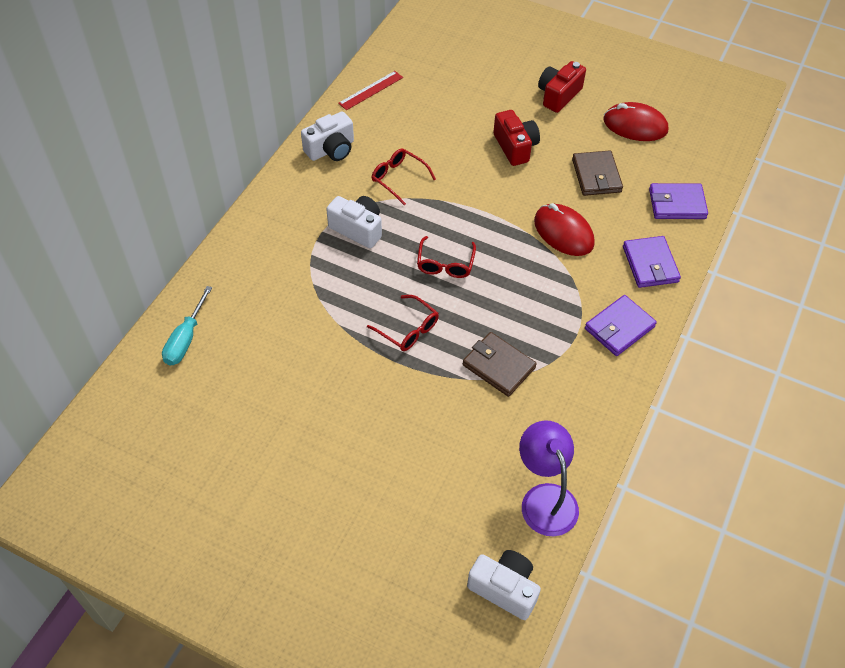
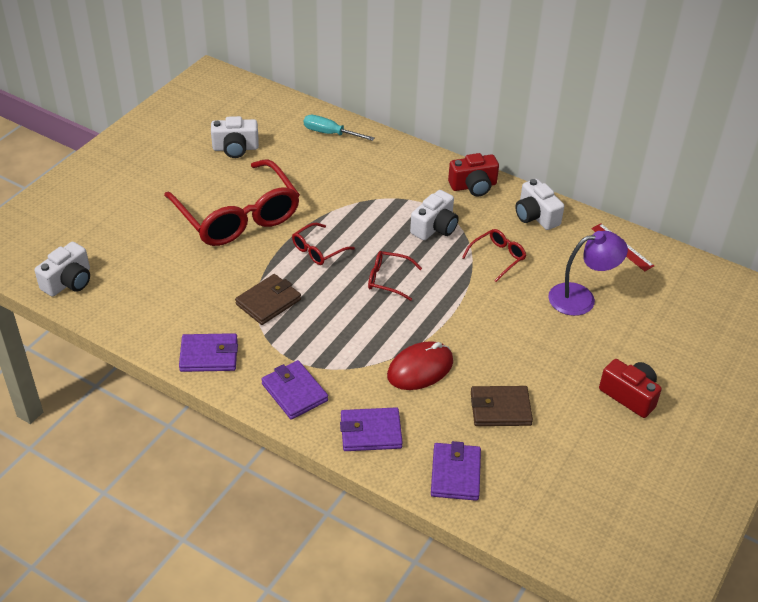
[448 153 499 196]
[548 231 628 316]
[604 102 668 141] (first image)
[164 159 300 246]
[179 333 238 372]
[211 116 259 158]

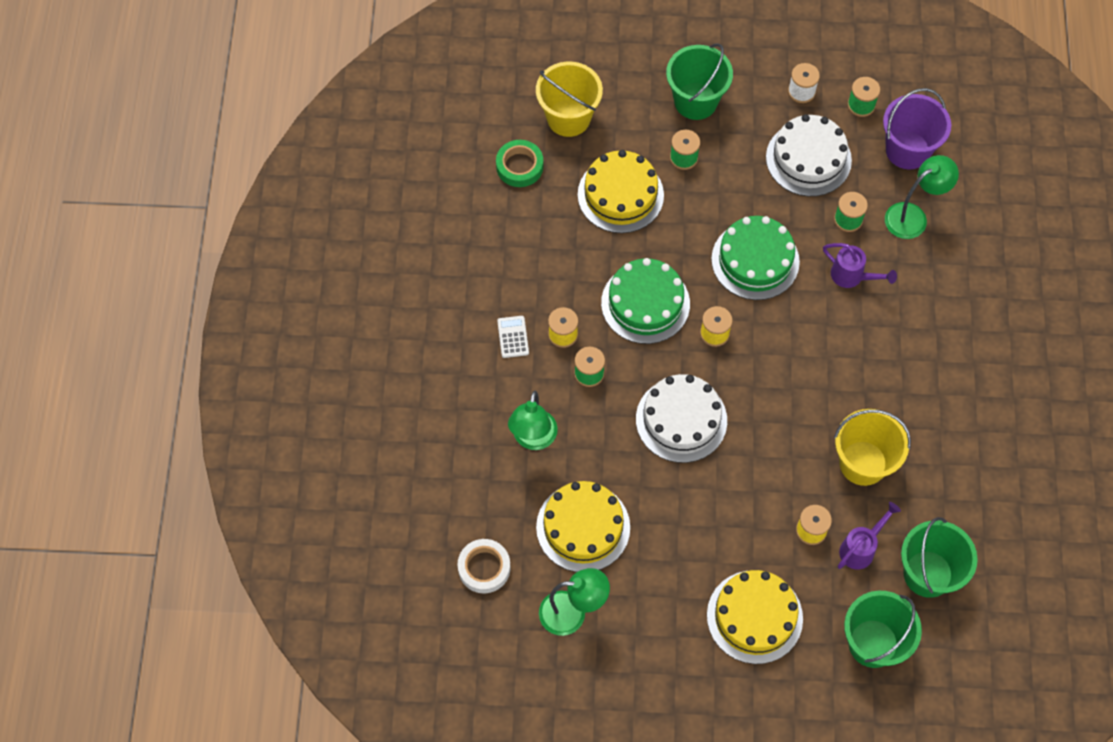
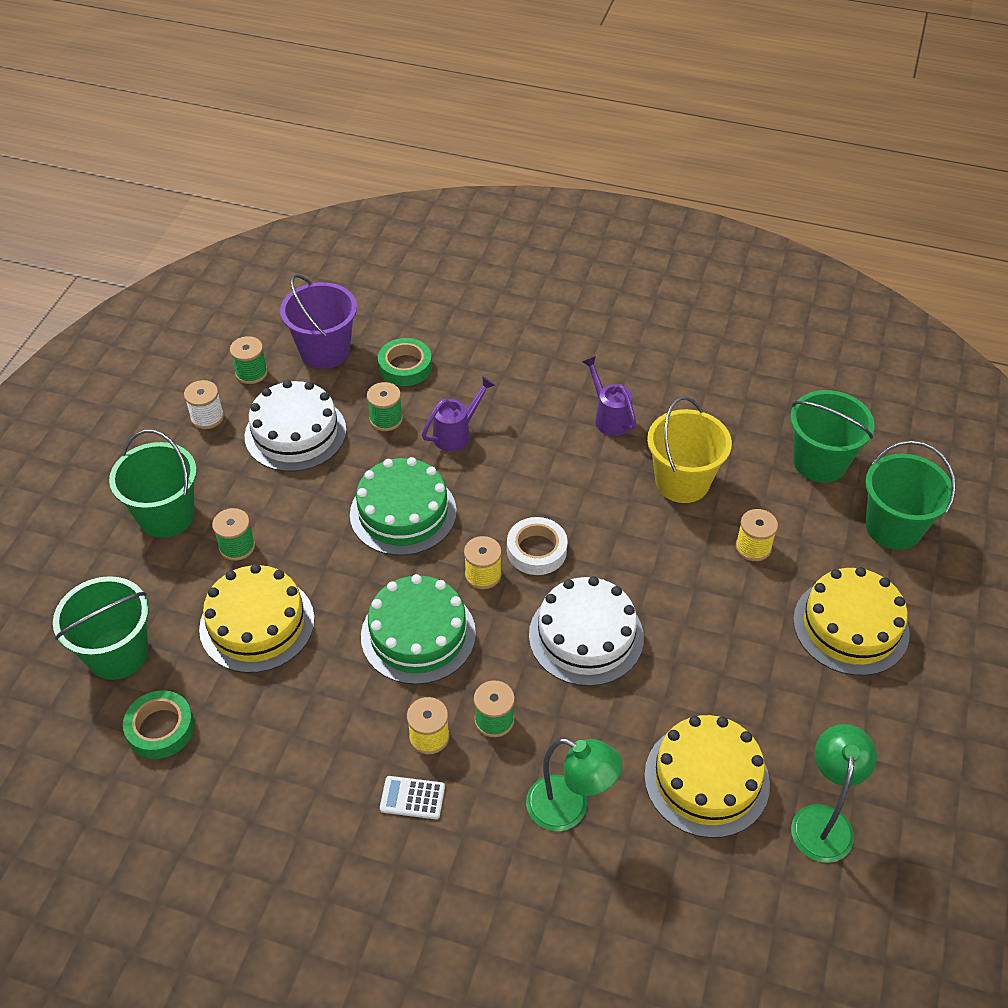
[507 517 568 575]
[53 576 149 680]
[582 356 637 436]
[378 338 432 386]

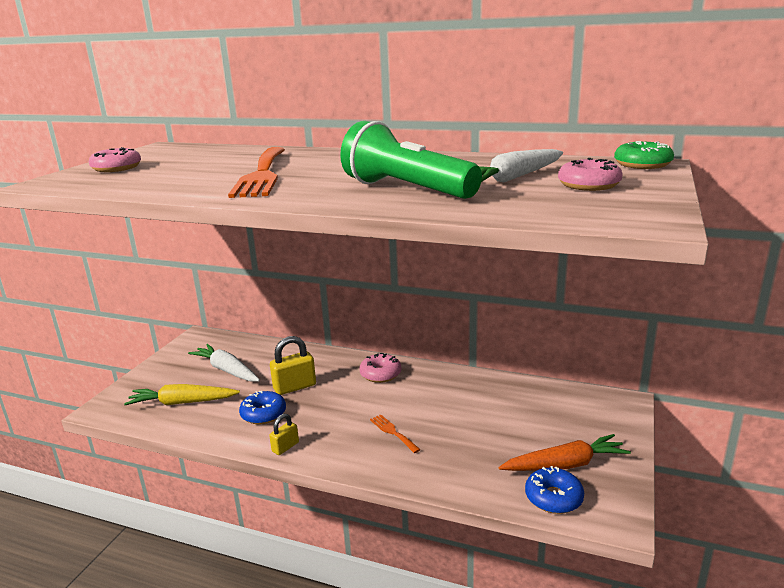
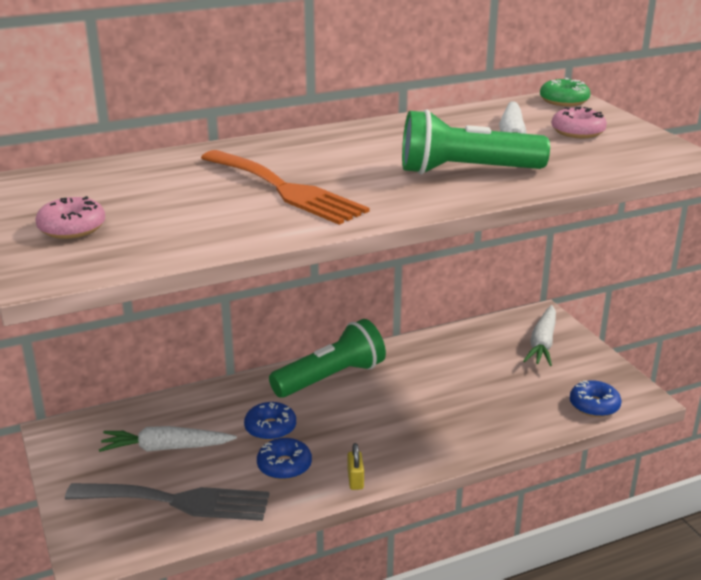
[65 483 269 521]
[244 402 296 440]
[269 319 386 398]
[370 414 421 453] (first image)
[498 434 631 471] (first image)
[523 305 556 366]

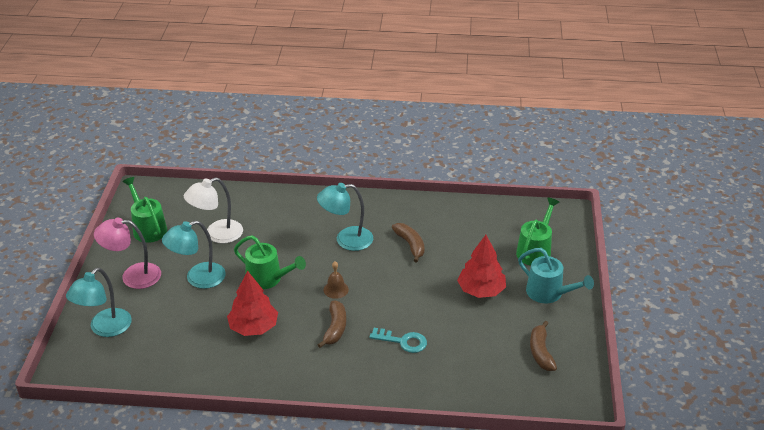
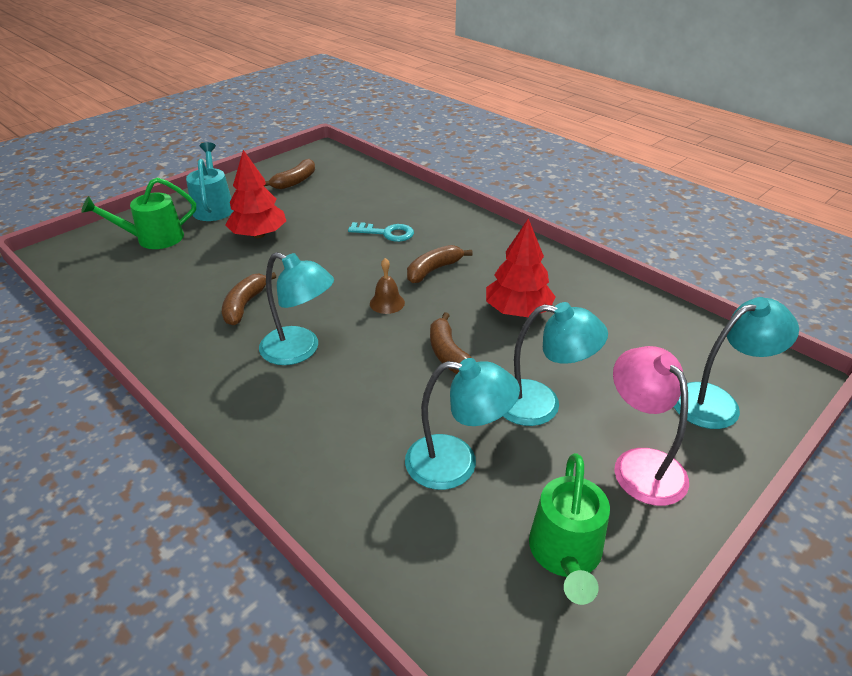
[613 346 689 506]
[405 358 520 490]
[430 312 472 374]
[348 222 414 242]

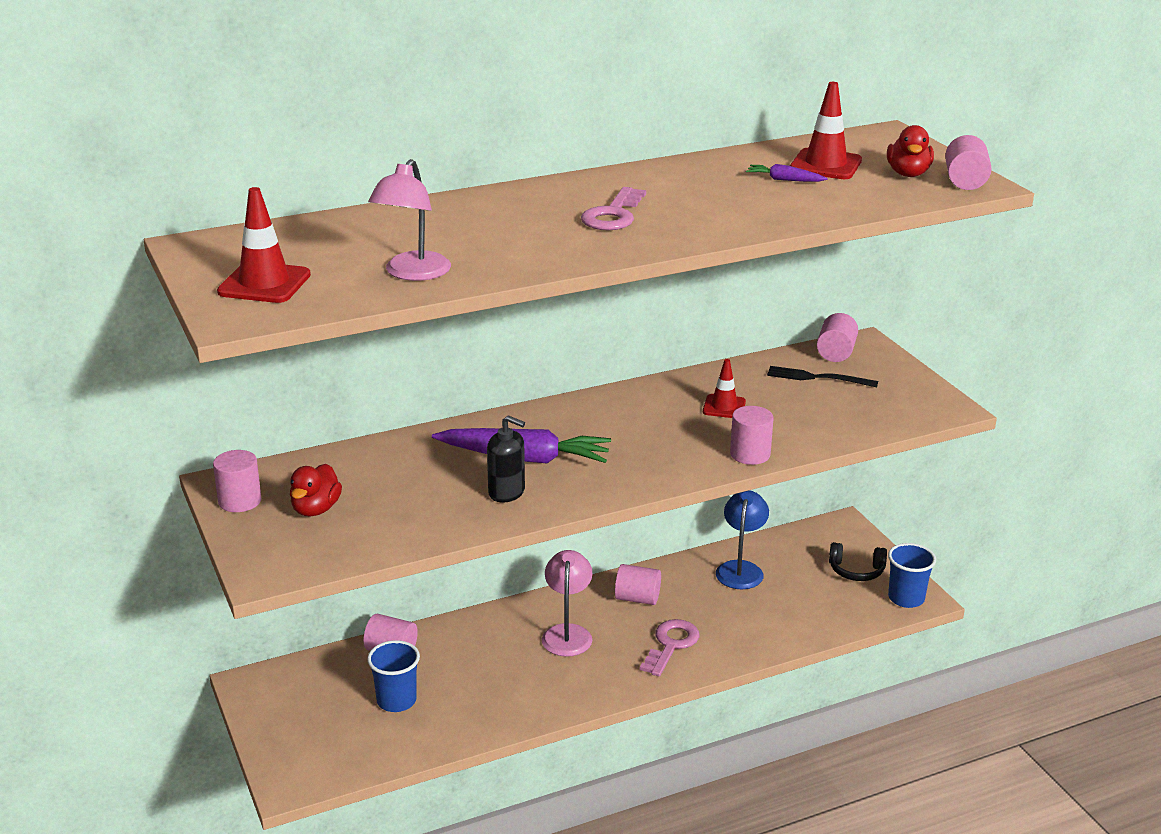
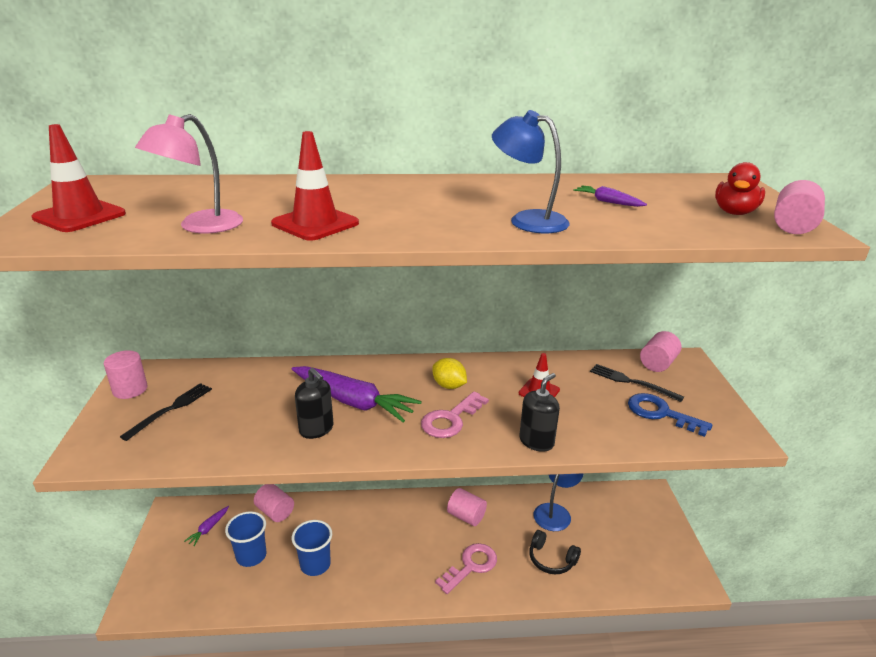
[120 383 212 441]
[542 550 592 657] (first image)
[421 391 489 438]
[519 373 560 452]
[271 131 359 241]
[529 530 581 574]
[292 520 332 576]
[184 506 229 546]
[433 358 467 389]
[492 110 570 233]
[628 393 713 437]

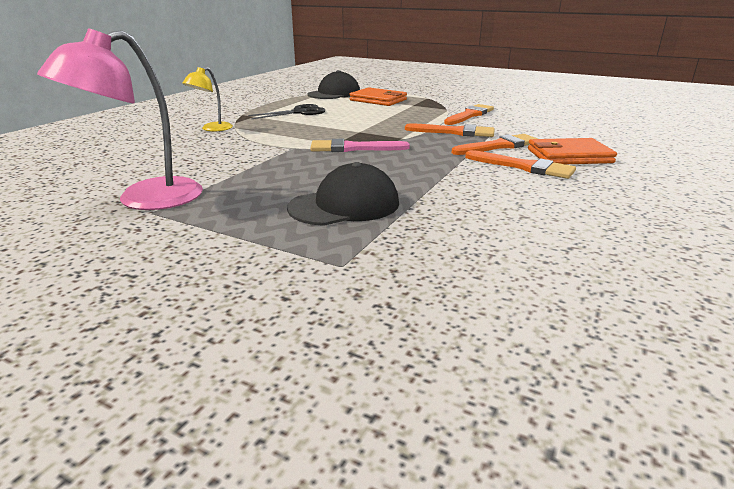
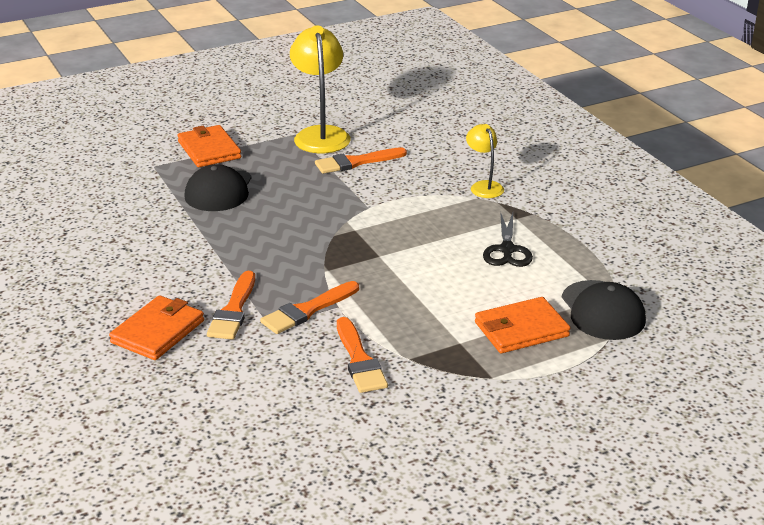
[290 25 351 153]
[310 139 410 152] (first image)
[315 147 407 174]
[178 125 241 167]

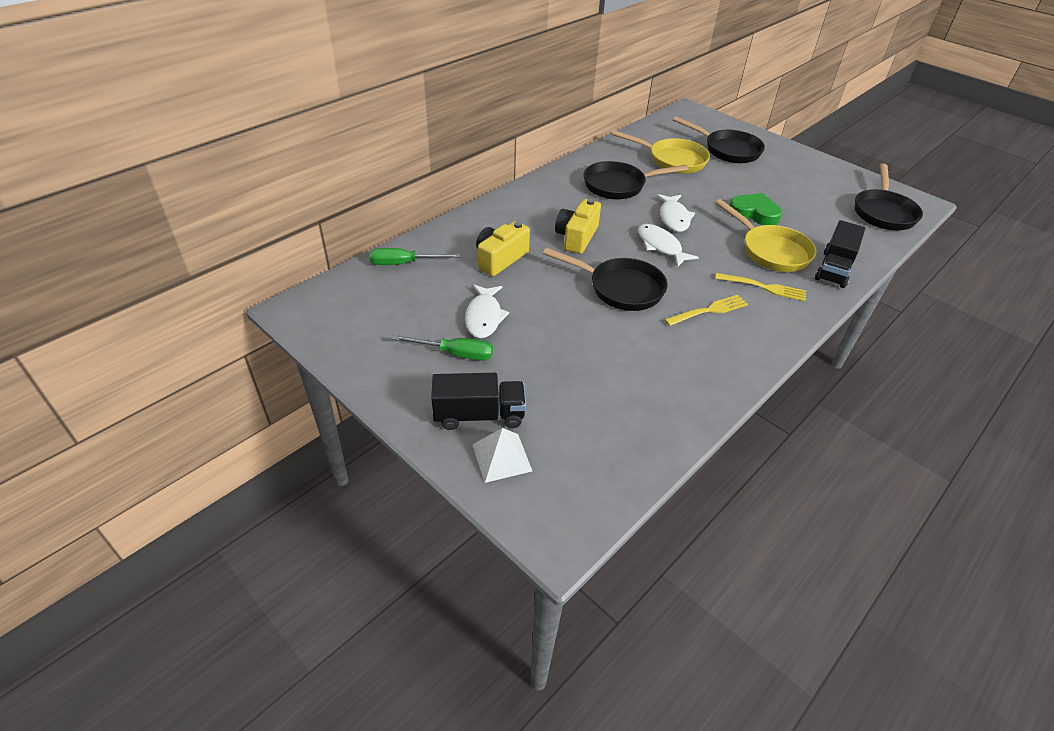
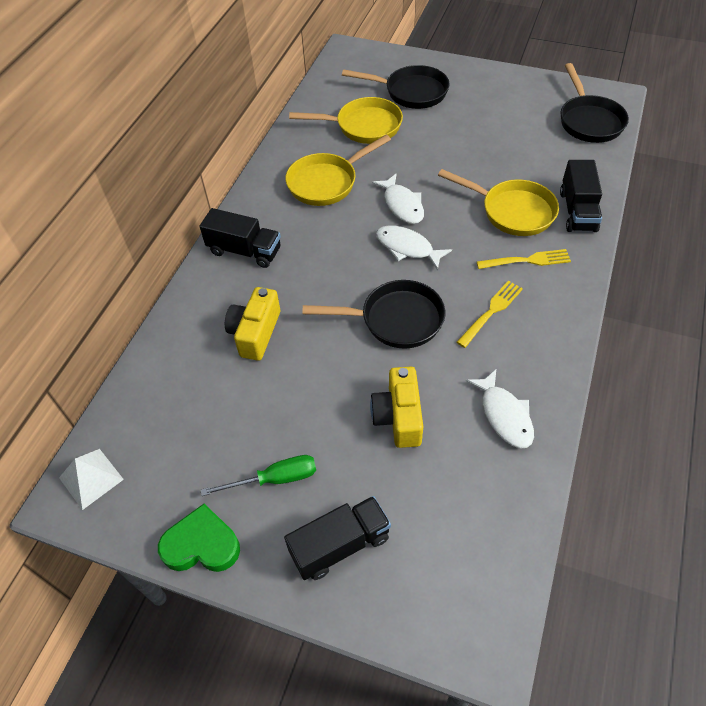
[370 248 460 265] (first image)
[466 368 534 449]
[59 449 124 510]
[370 367 423 448]
[285 135 391 206]
[158 504 240 572]
[199 208 281 268]

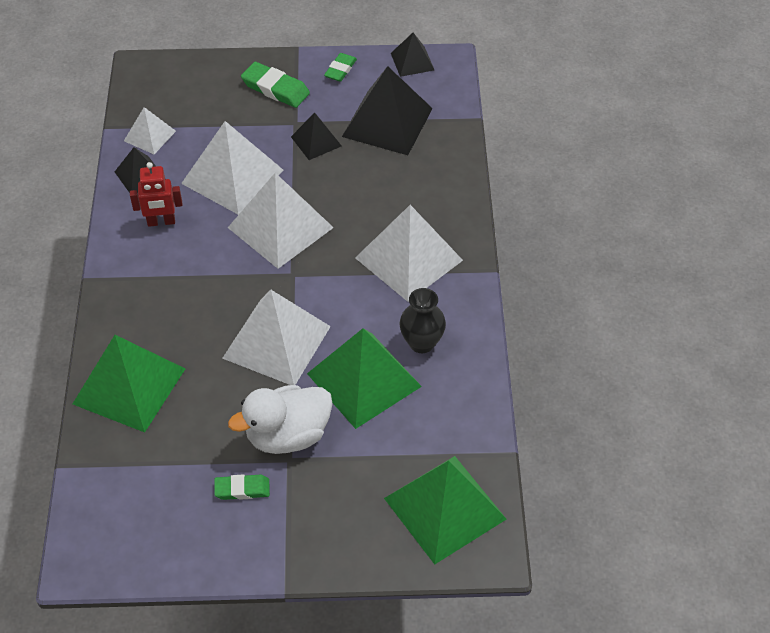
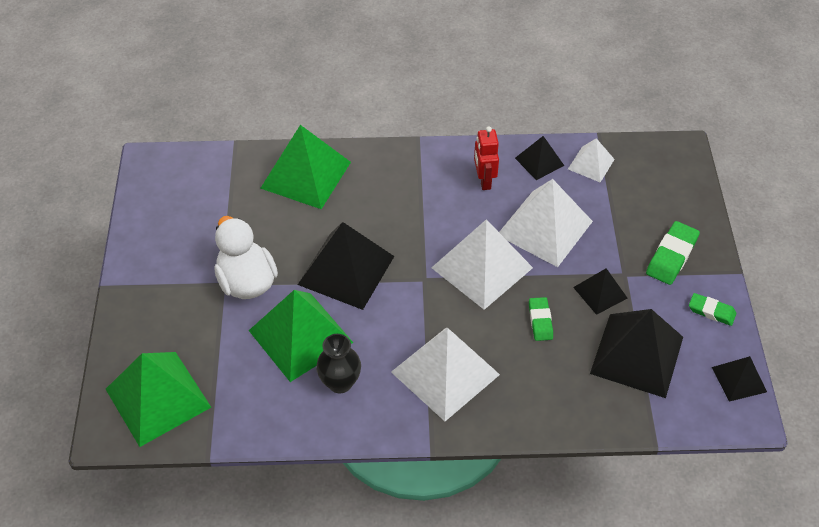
[529 297 553 341]
[298 222 394 310]

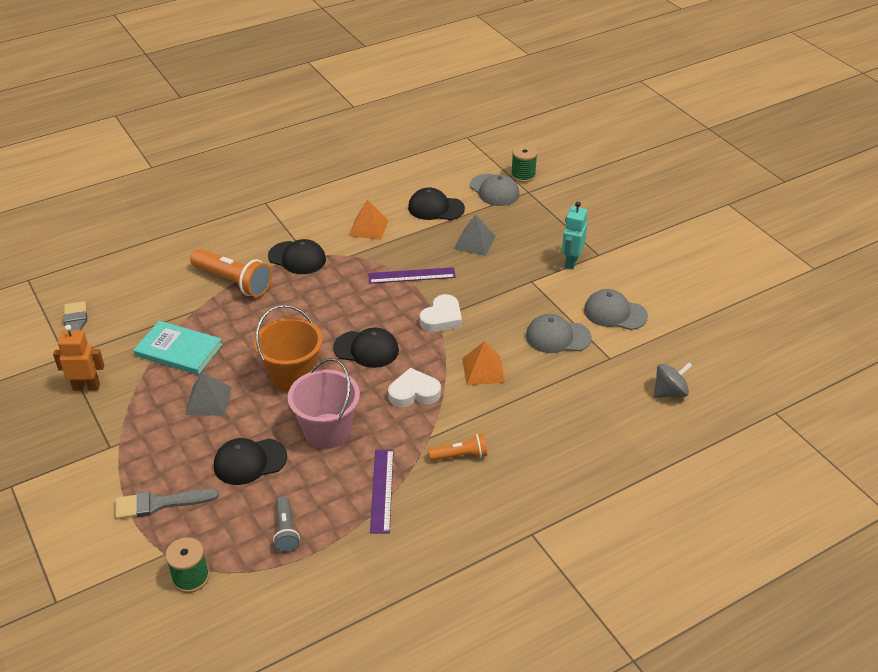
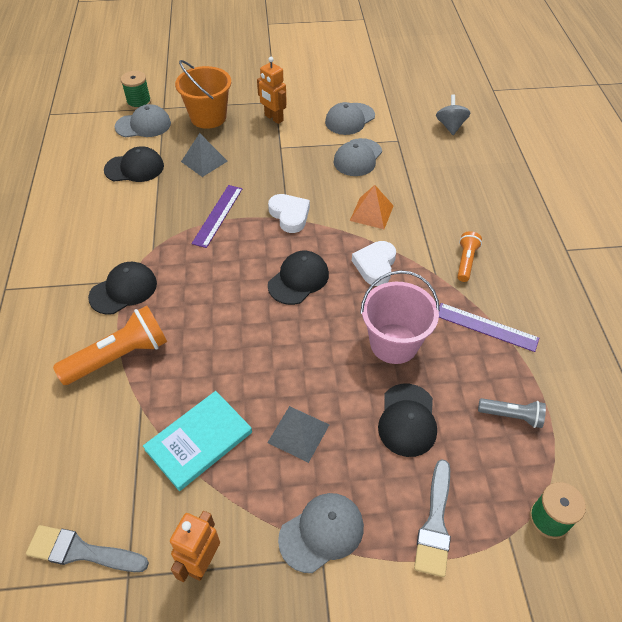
[175 60 231 129]
[349 200 389 240] (first image)
[104 146 164 182]
[257 57 287 124]
[278 493 364 573]

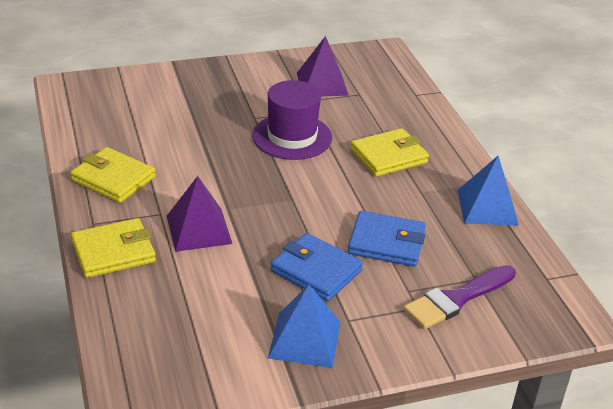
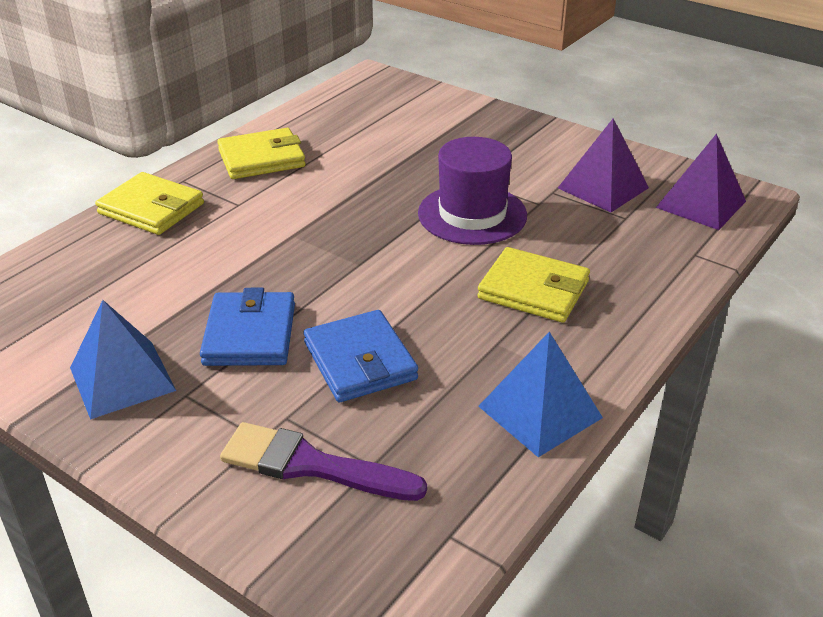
[217 128 306 179]
[656 133 746 230]

